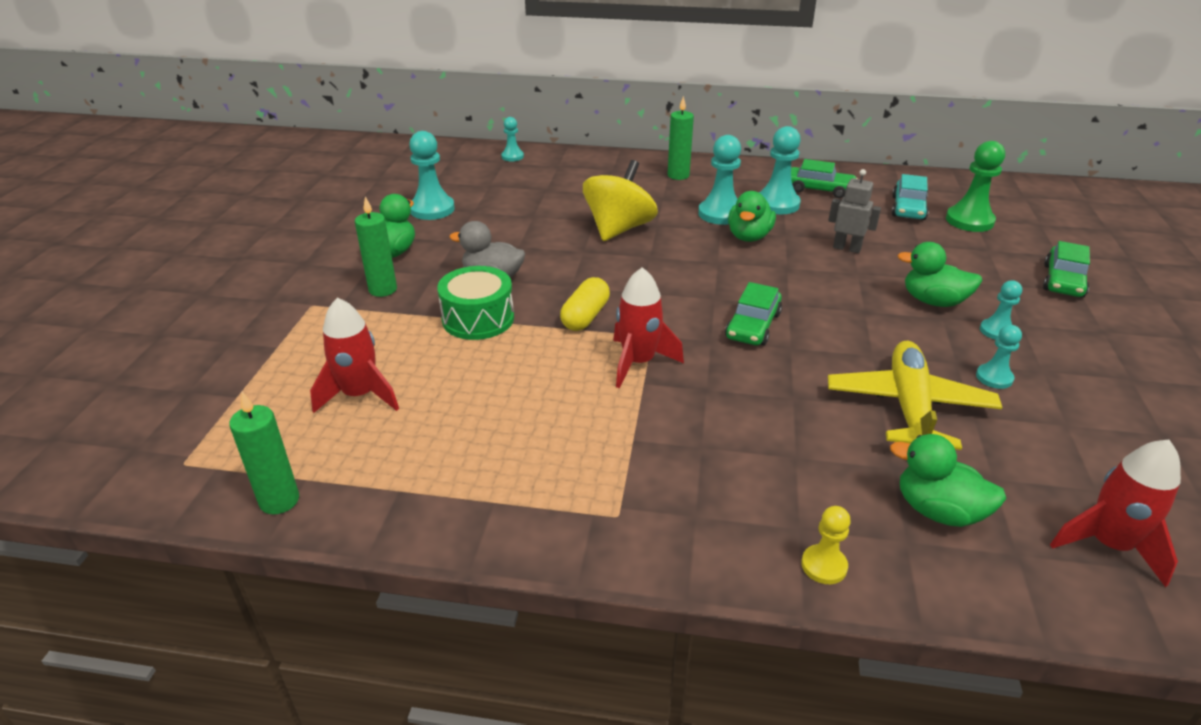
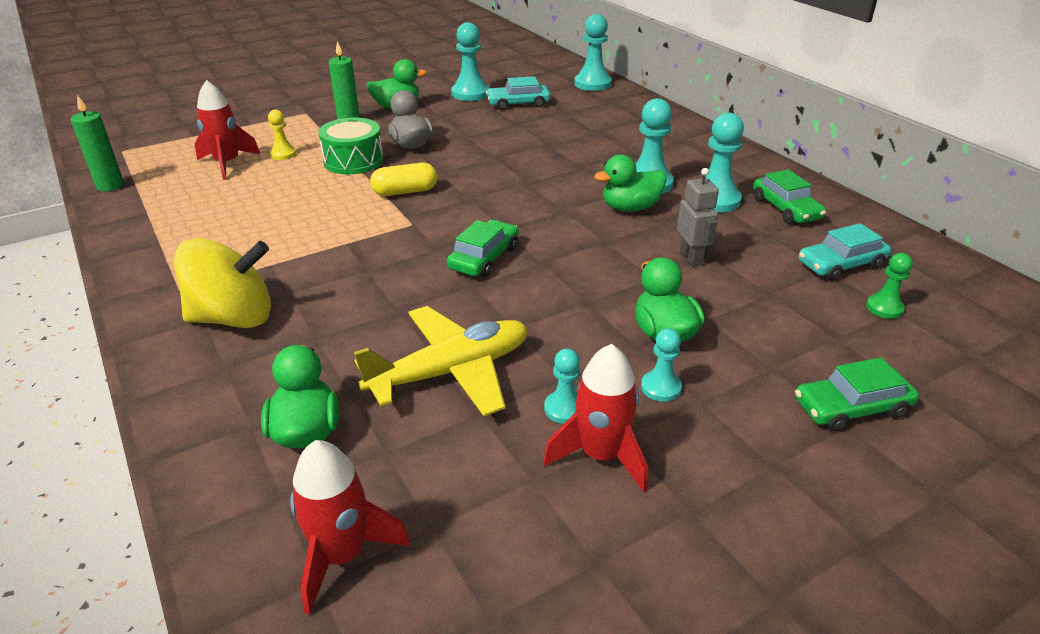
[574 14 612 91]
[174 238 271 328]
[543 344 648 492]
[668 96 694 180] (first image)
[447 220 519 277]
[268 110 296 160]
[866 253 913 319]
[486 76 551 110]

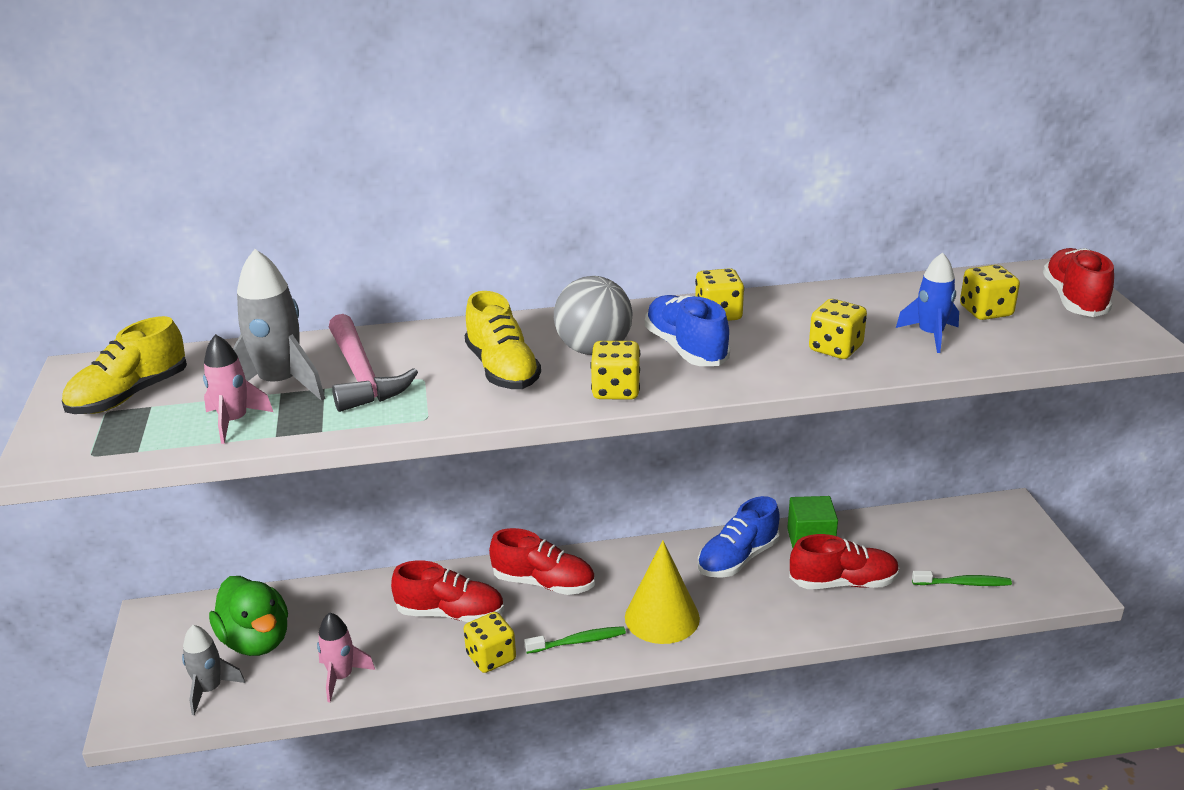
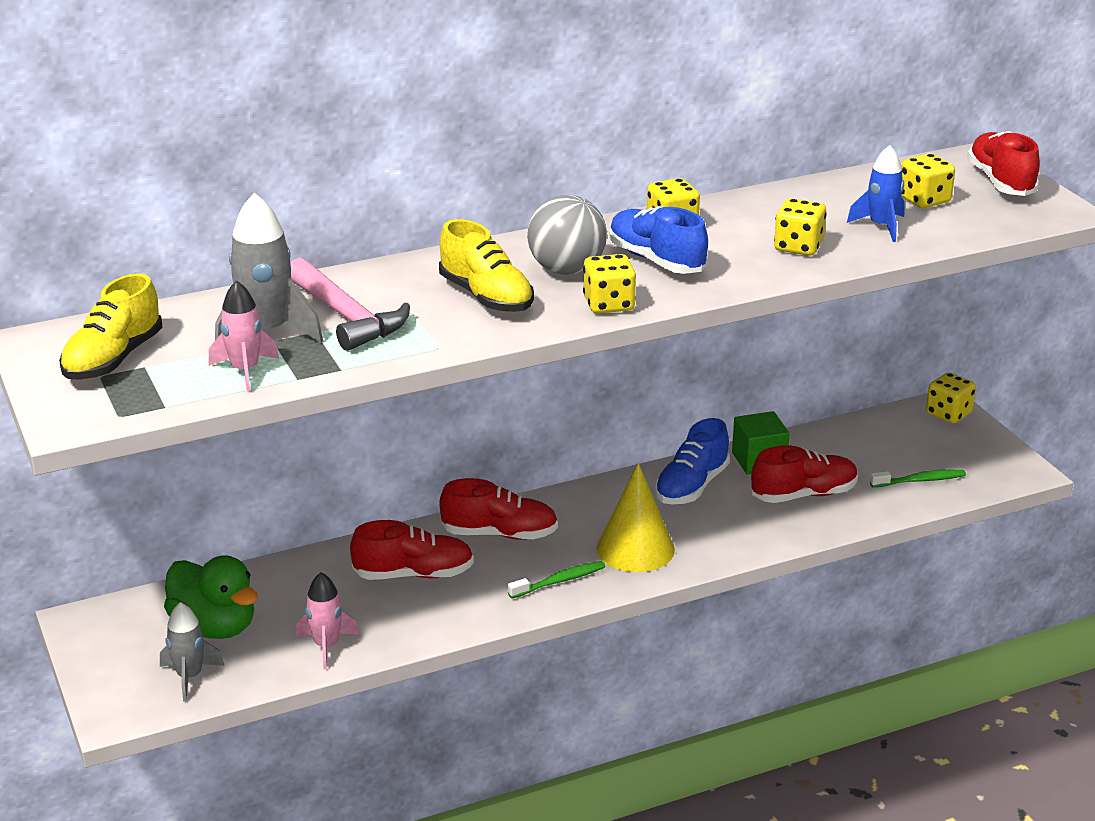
[926 372 976 424]

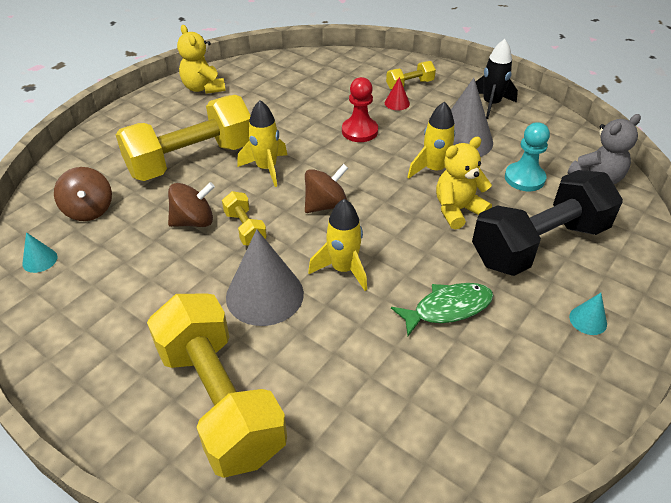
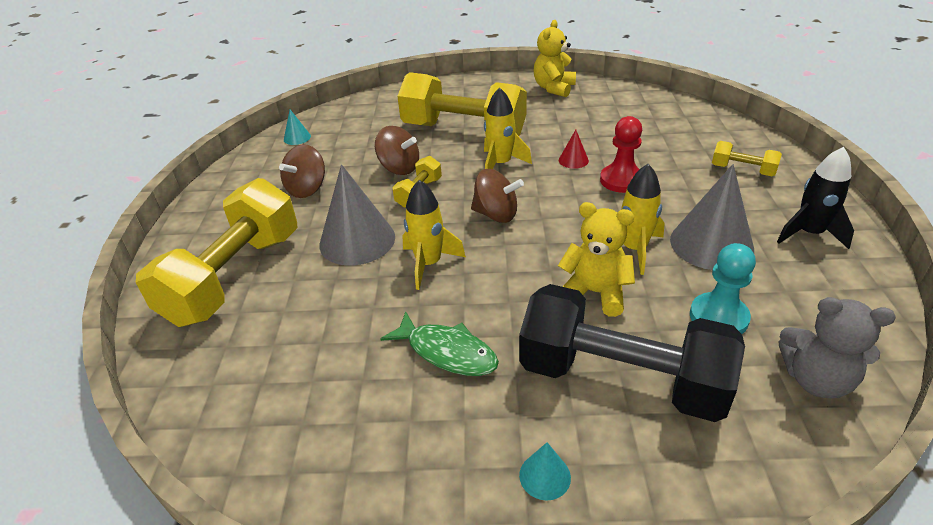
[279 144 325 198]
[559 130 589 169]

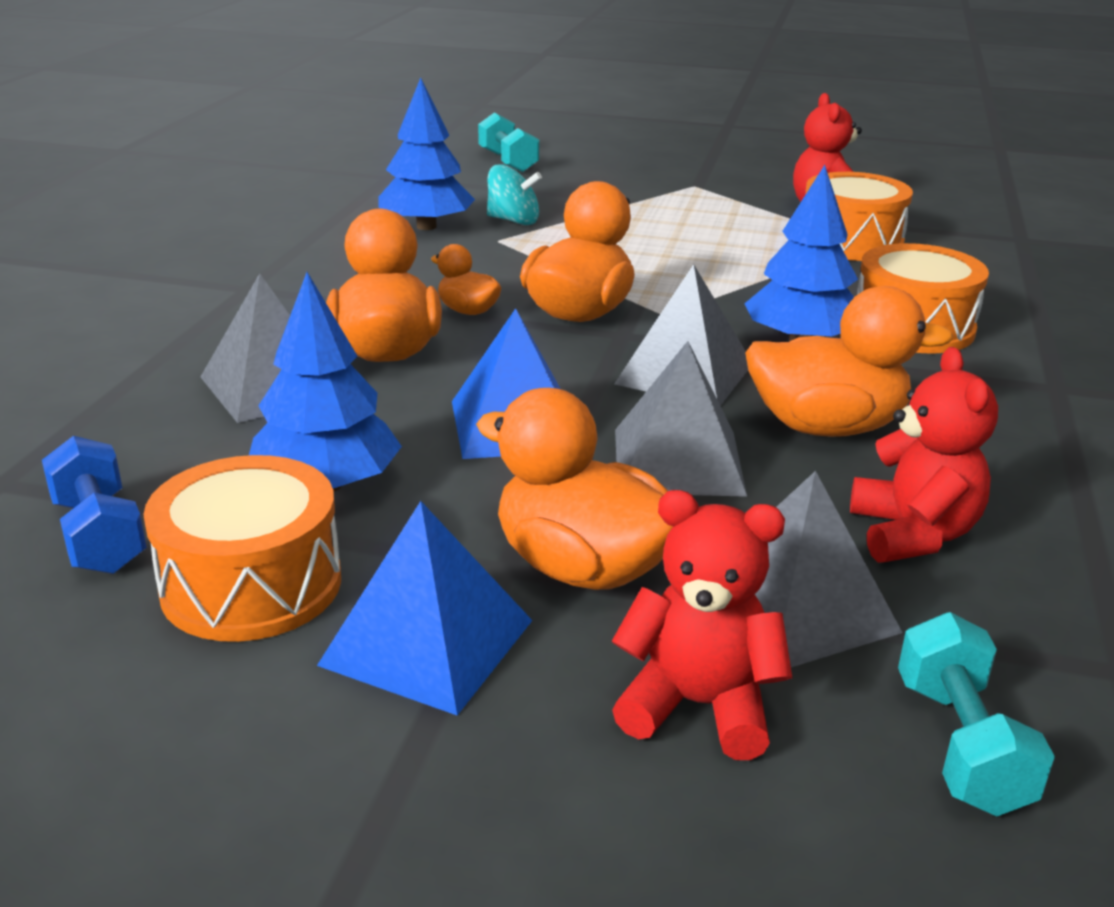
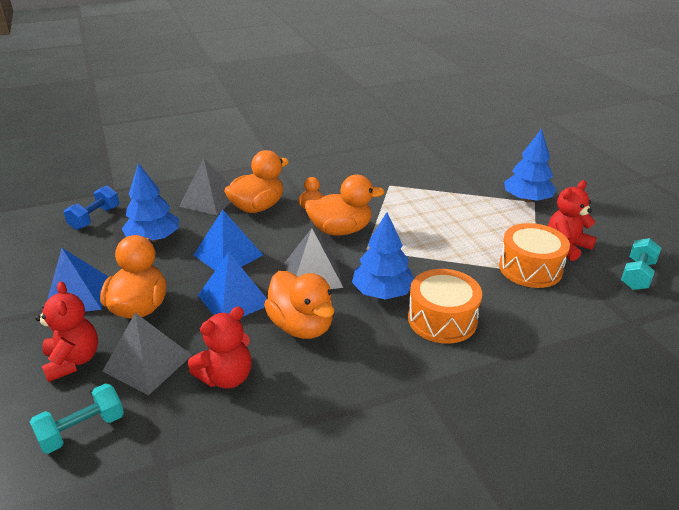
[143 455 341 642] (first image)
[504 128 556 202]
[621 238 661 290]
[487 165 542 225] (first image)
[198 252 268 317]

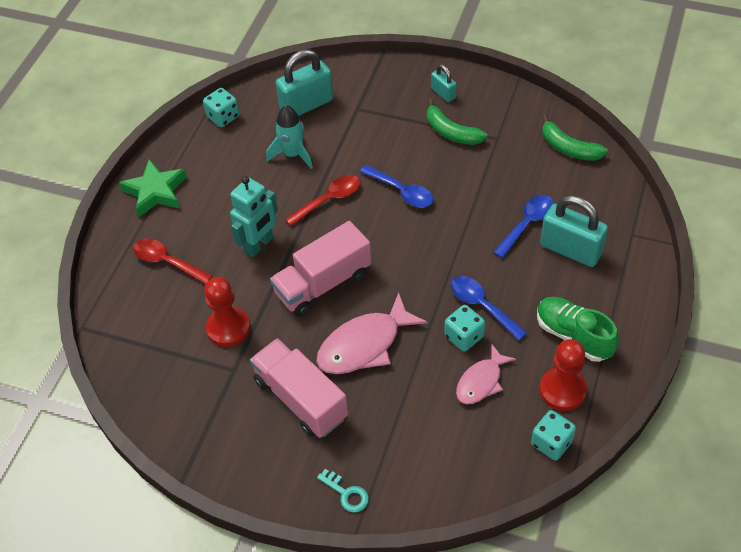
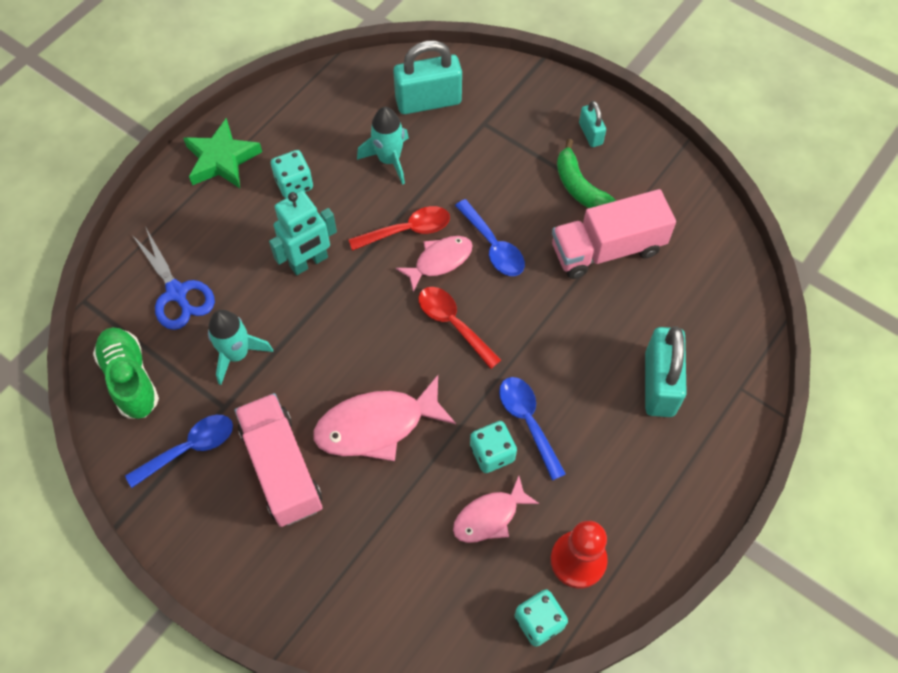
[418 287 501 369]
[271 150 313 198]
[208 310 273 385]
[552 189 676 279]
[317 469 369 513] (first image)
[125 415 233 488]
[93 327 159 419]
[645 326 687 417]
[542 115 608 161] (first image)
[132 226 215 330]
[396 236 473 292]

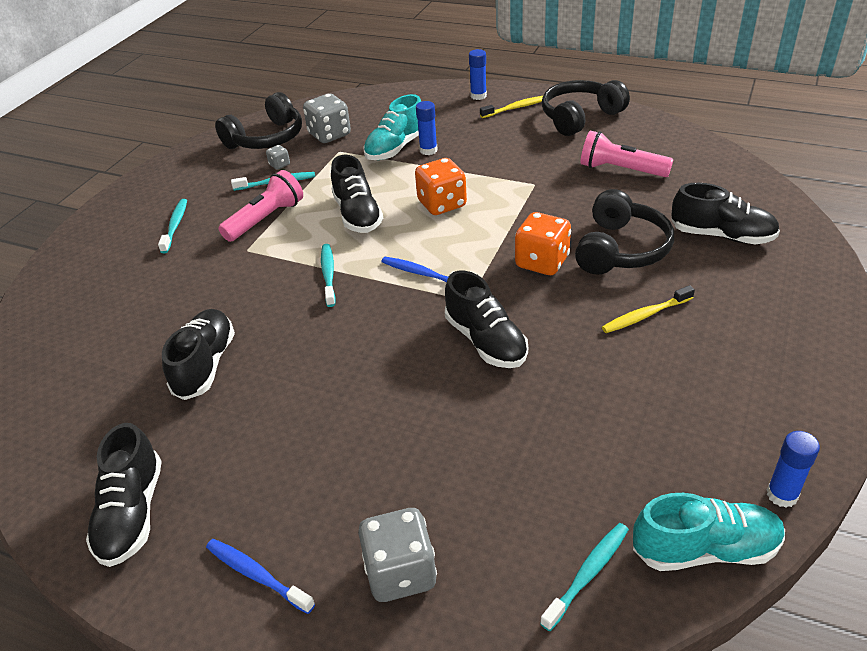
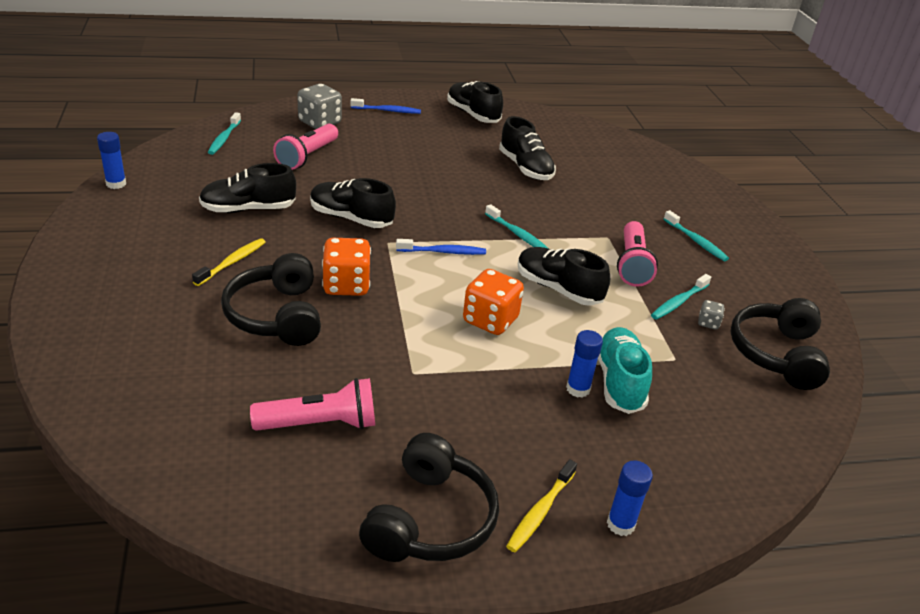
[303 94 351 143] (first image)
[633 493 785 571] (first image)
[199 163 296 213]
[273 124 338 170]

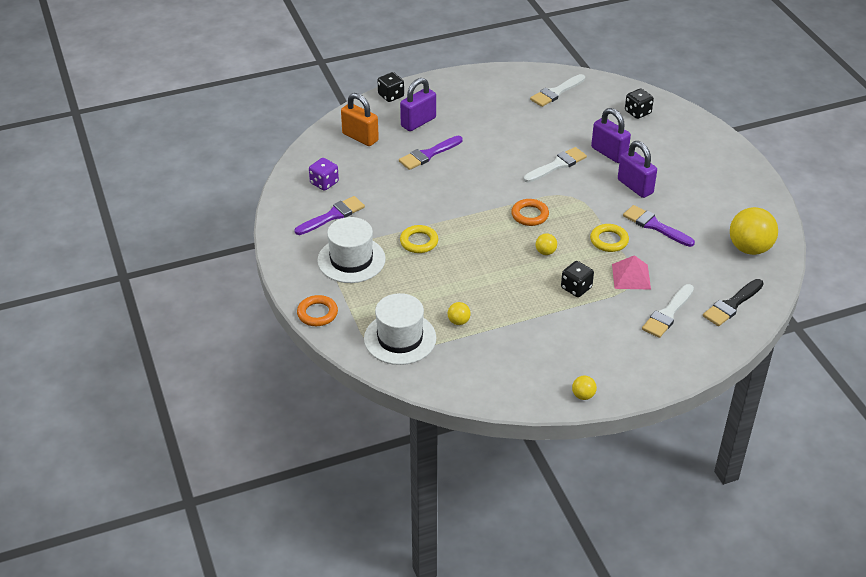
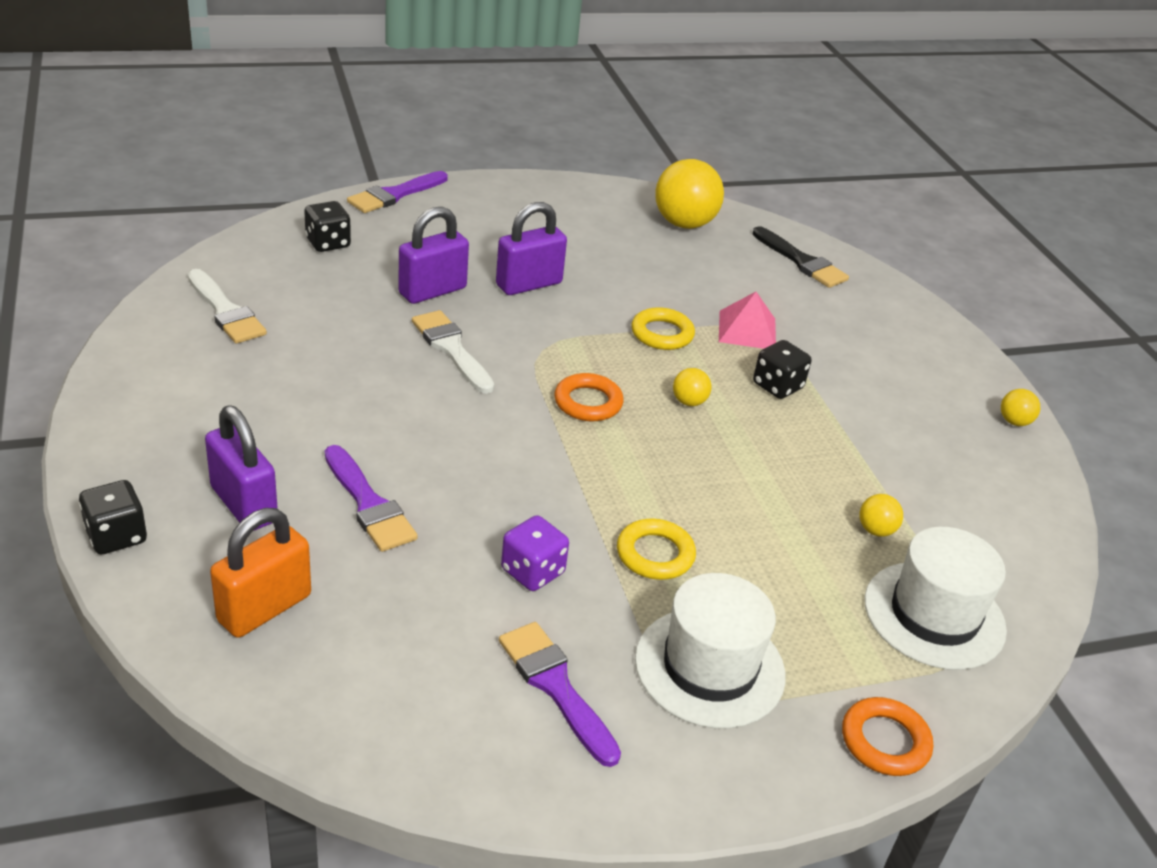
[501 515 569 591]
[347 171 448 213]
[642 284 694 338] (first image)

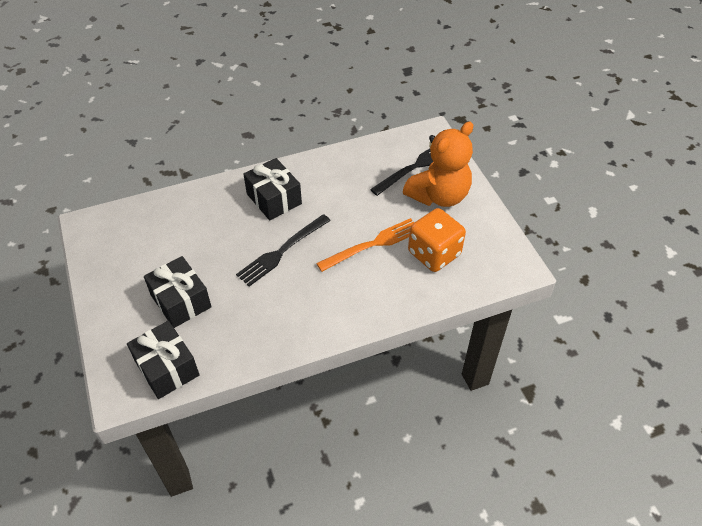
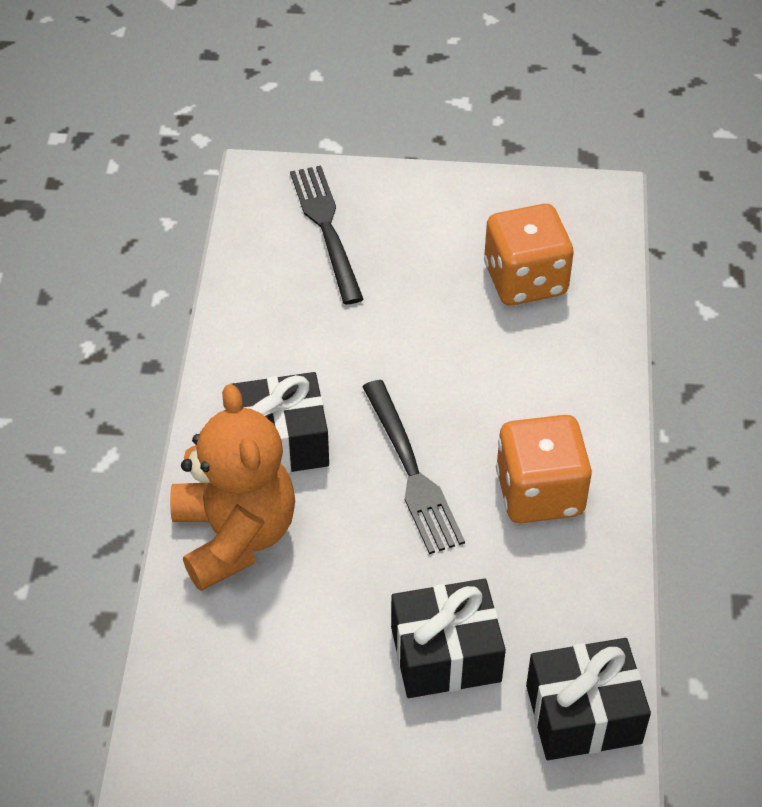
[316 218 414 272] (first image)
[170 384 295 591]
[496 415 592 523]

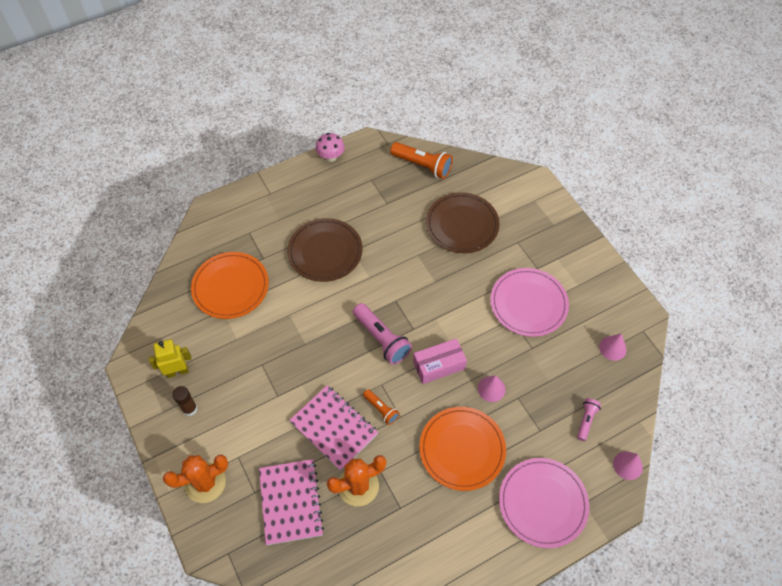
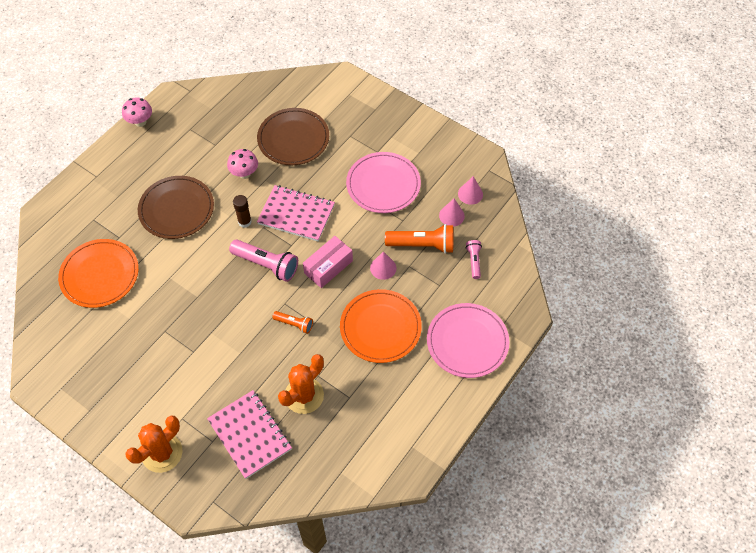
[148 339 192 378] (first image)
[233 195 252 228]
[257 185 335 241]
[385 224 454 253]
[439 199 465 227]
[227 149 258 179]

